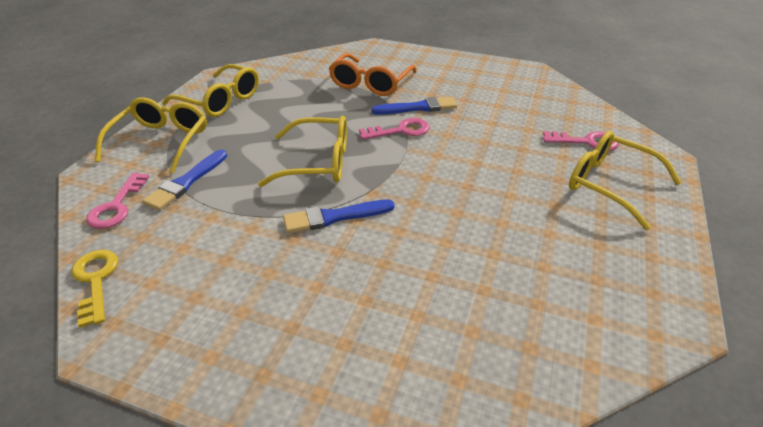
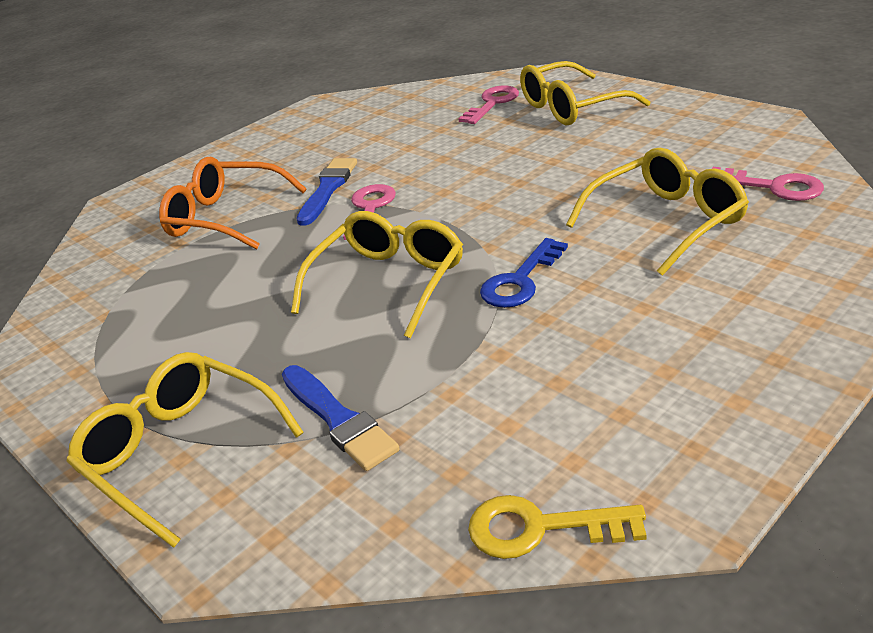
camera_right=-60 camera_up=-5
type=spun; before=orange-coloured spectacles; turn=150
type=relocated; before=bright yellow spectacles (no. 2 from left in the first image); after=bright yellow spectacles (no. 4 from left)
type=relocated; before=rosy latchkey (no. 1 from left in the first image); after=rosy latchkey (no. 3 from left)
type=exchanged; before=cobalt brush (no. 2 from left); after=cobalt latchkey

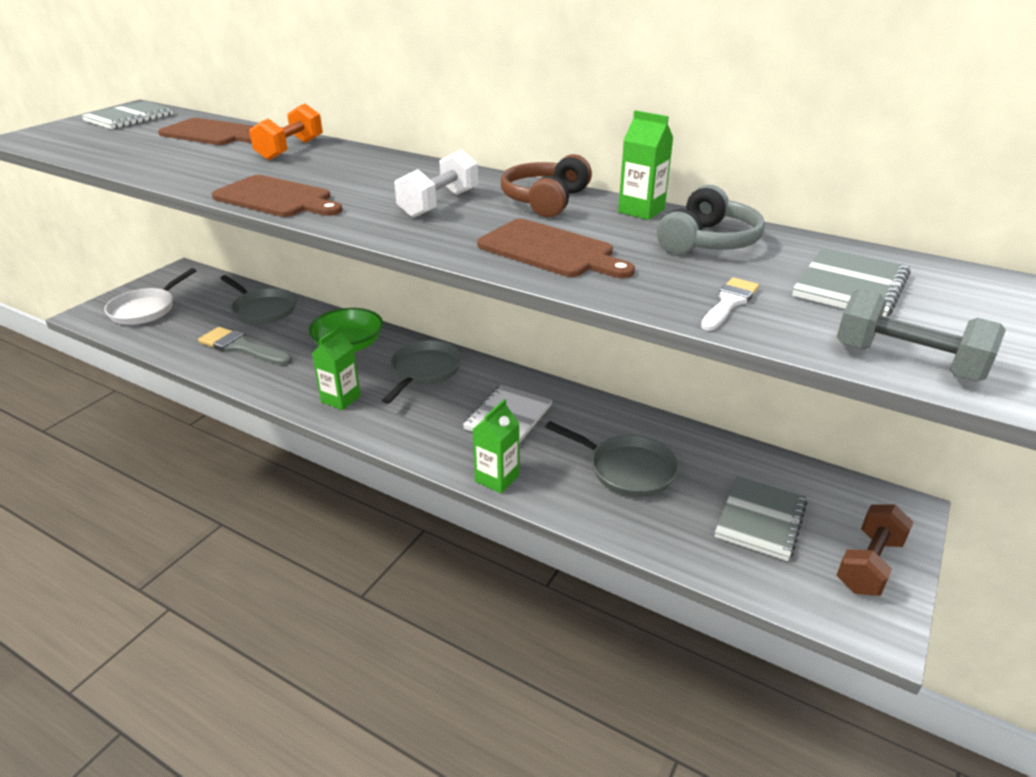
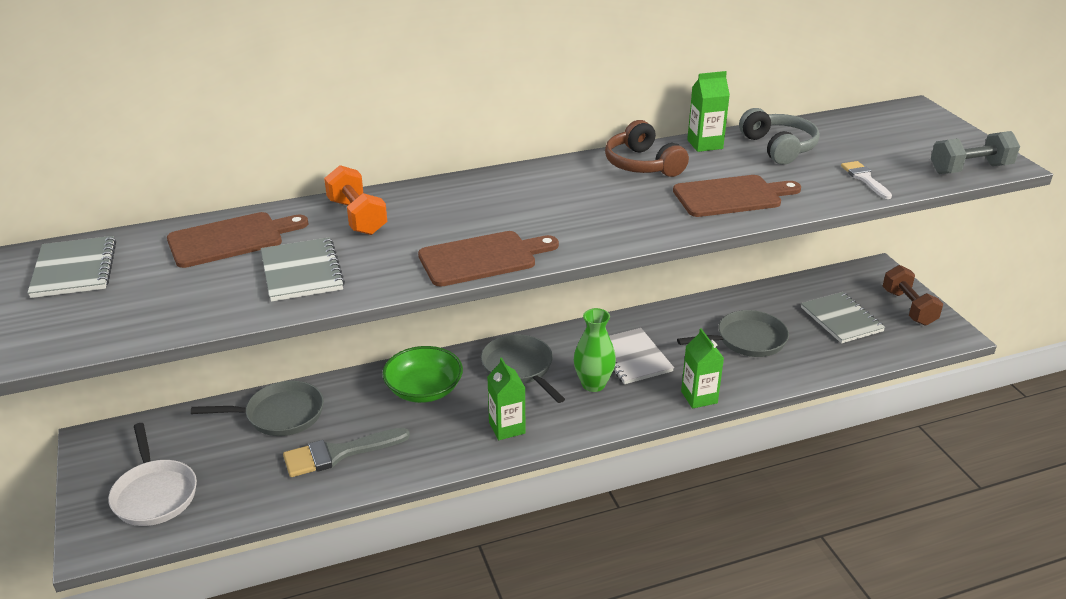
camera_right=-50 camera_up=0
type=missing; before=snow-white dumbbell
type=relocated; before=gray notepad (no. 3 from left in the first image); after=gray notepad (no. 2 from left)
type=appeared; after=green vase

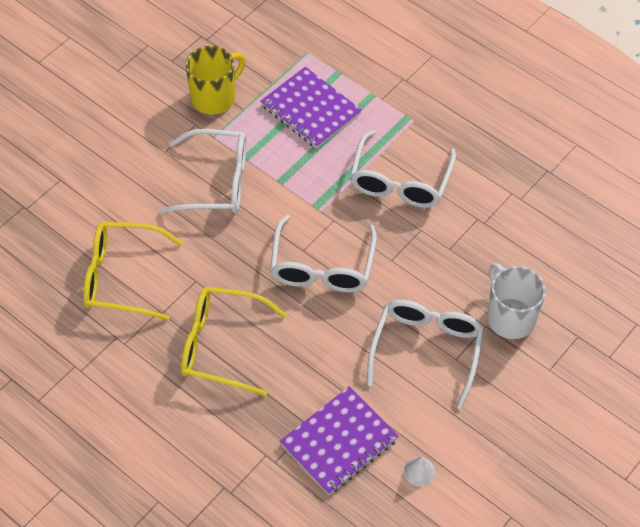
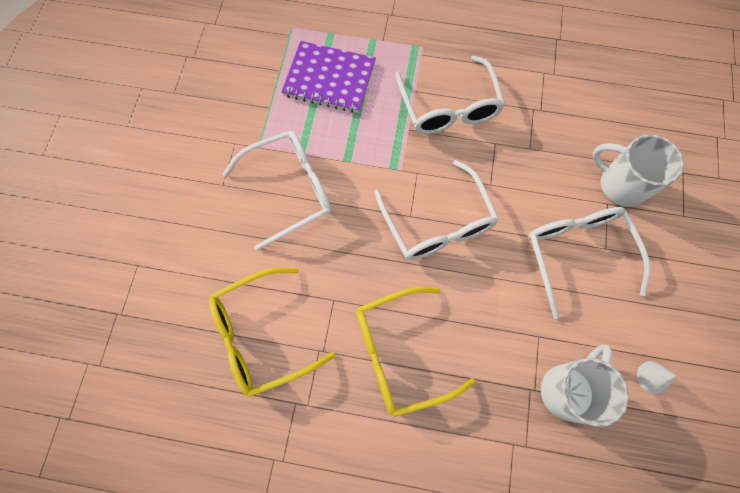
camera_right=-30 camera_up=15
type=missing; before=bright yellow tea mug
type=exchanged; before=purple notepad (no. 2 from left); after=snow-white tea mug (no. 1 from left)

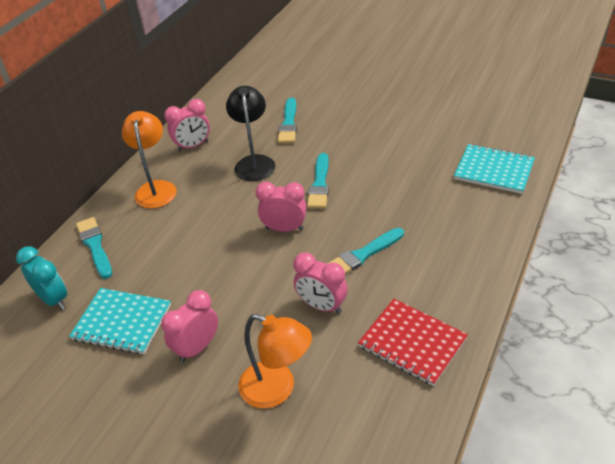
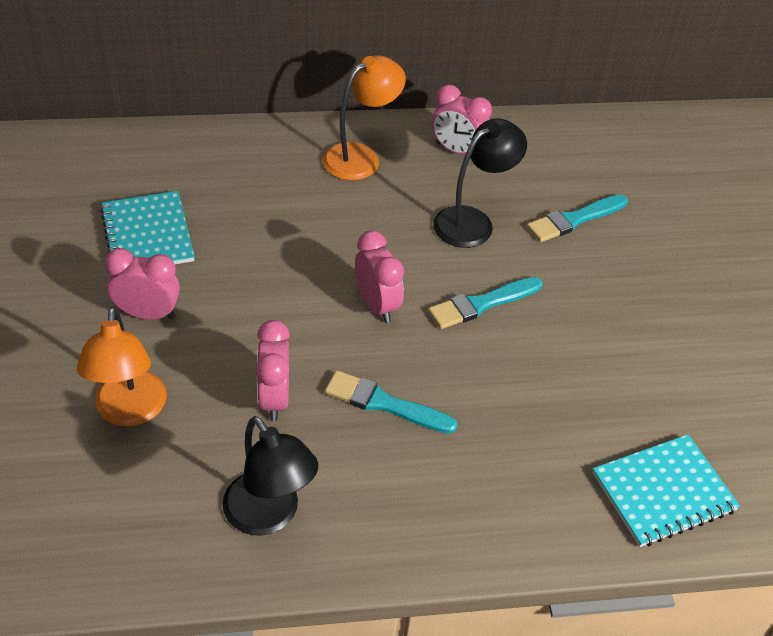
camera_right=50 camera_up=5
type=spun; before=turquoise notepad (no. 2 from left); turn=75
type=missing; before=turquoise brush (no. 1 from left)
type=missing; before=turquoise bedside clock
type=exchanged; before=red notepad; after=ebony desk lamp (no. 1 from left)

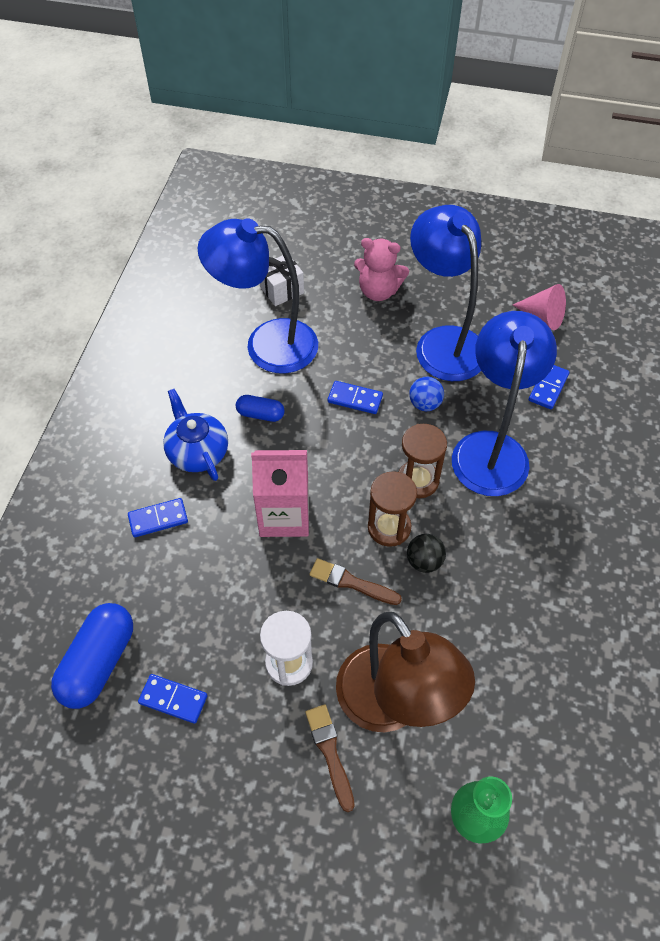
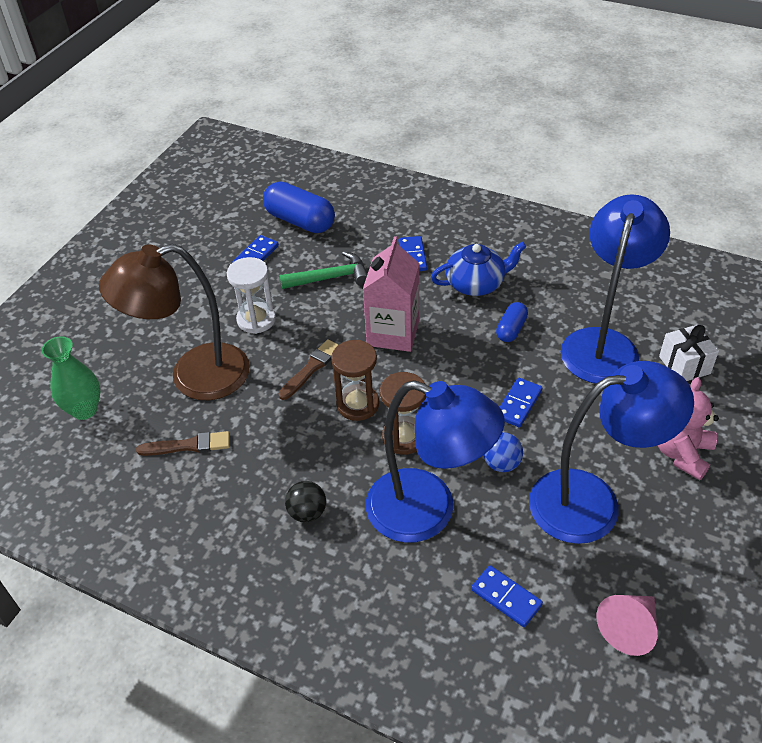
camera_right=105 camera_up=-10
type=relocated; before=ebony sphere
type=relocated; before=russet brush (no. 1 from left)
type=appeared; after=green hammer

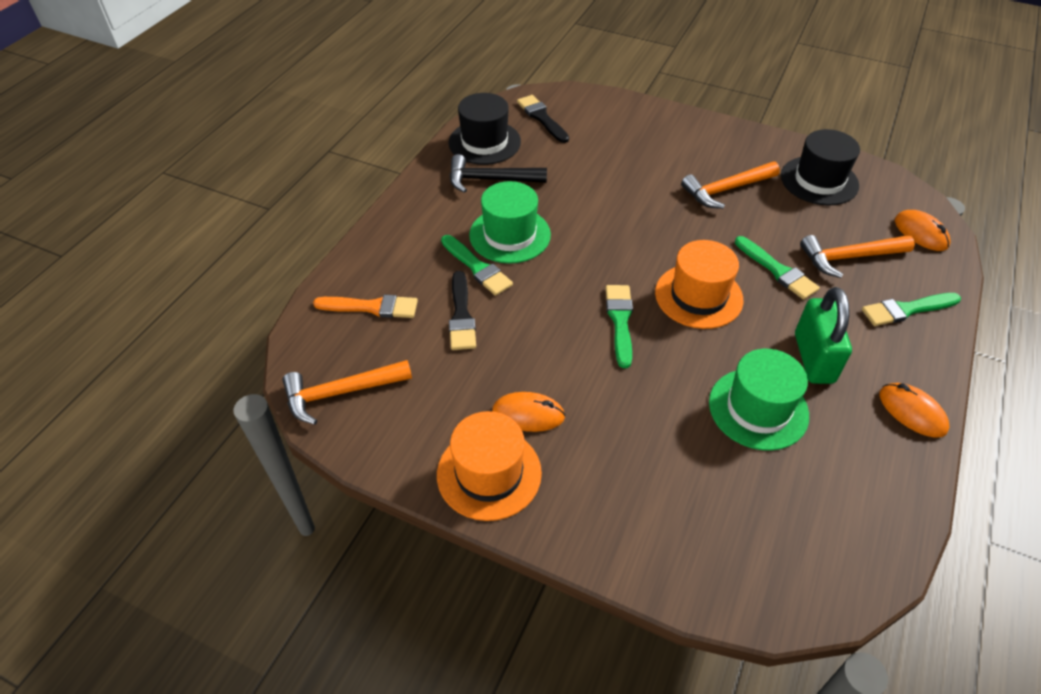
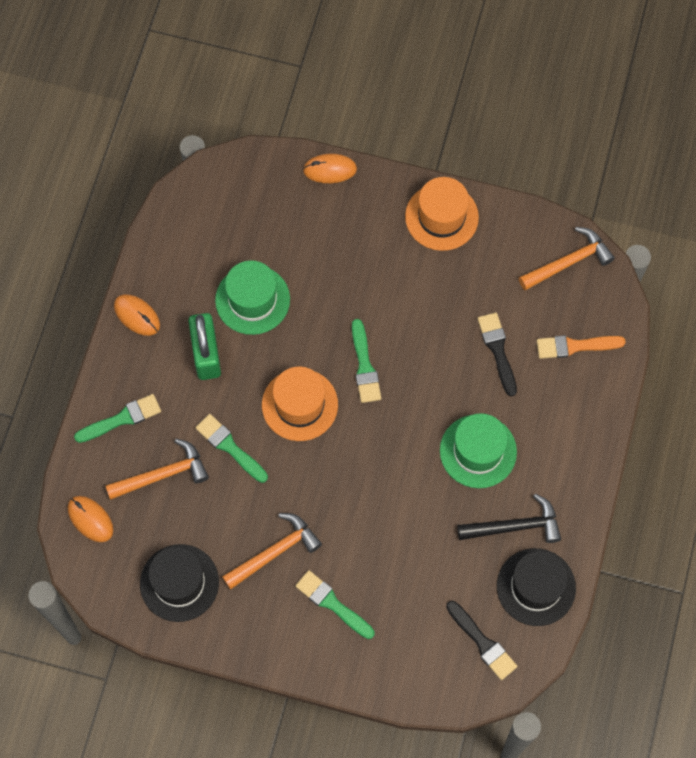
camera_right=170 camera_up=20
type=relocated; before=green brush (no. 1 from left in the first image); after=green brush (no. 3 from left)
type=relocated; before=orange-coloured mouse (no. 1 from left in the first image); after=orange-coloured mouse (no. 3 from left)

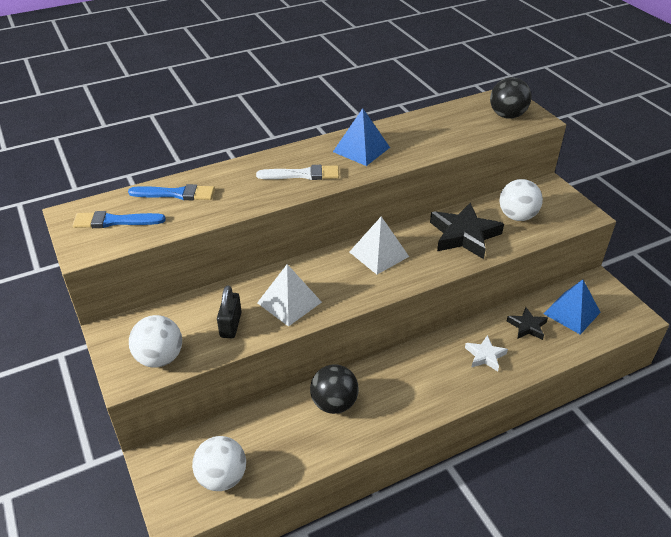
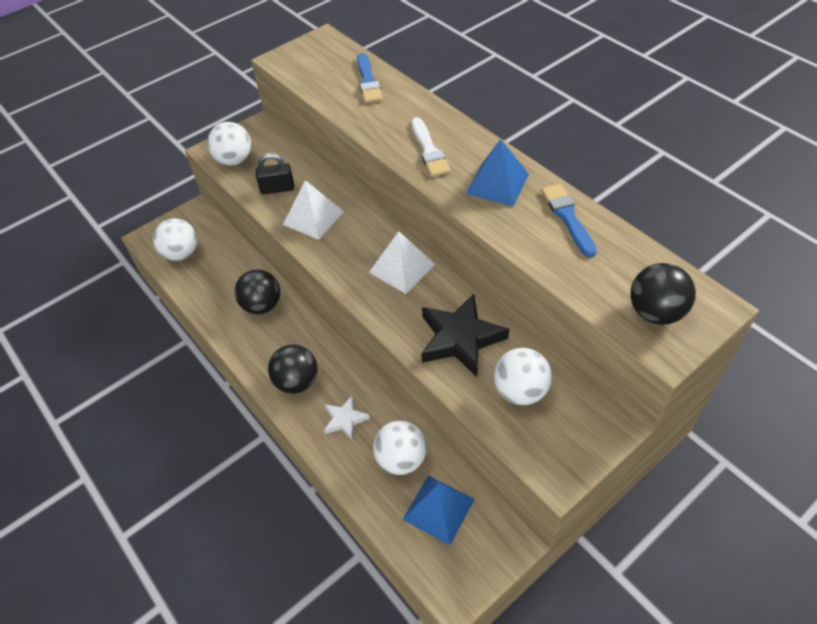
camera_right=80 camera_up=10
type=relocated; before=cobalt brush (no. 1 from left in the first image); after=cobalt brush (no. 2 from left)
type=exchanged; before=ebony five-pointed star (no. 2 from left); after=snow-white sphere (no. 3 from left)
type=appeared; after=ebony sphere (no. 2 from left)

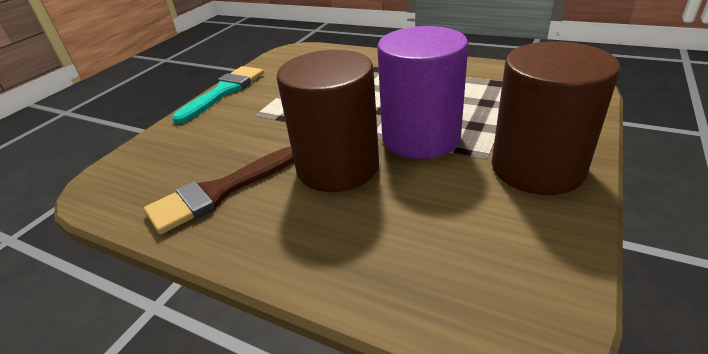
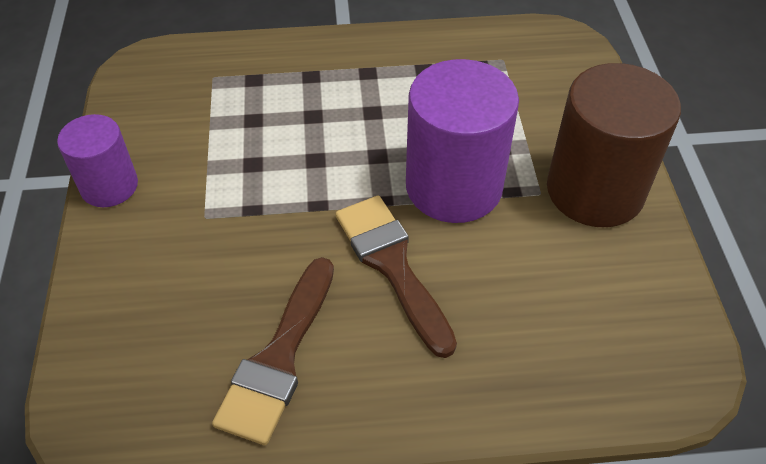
camera_right=-35 camera_up=15
type=exchanged; before=russet cylinder (no. 1 from left); after=russet brush (no. 2 from left)
type=exchanged; before=turquoise brush; after=purple cylinder (no. 1 from left)

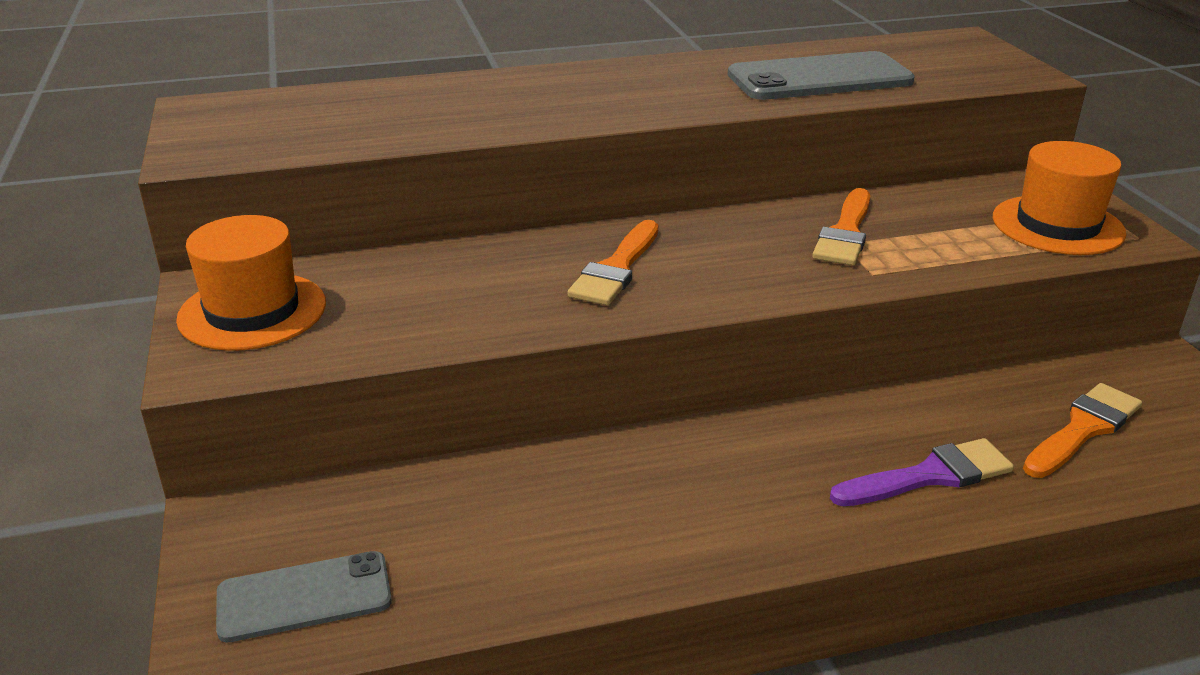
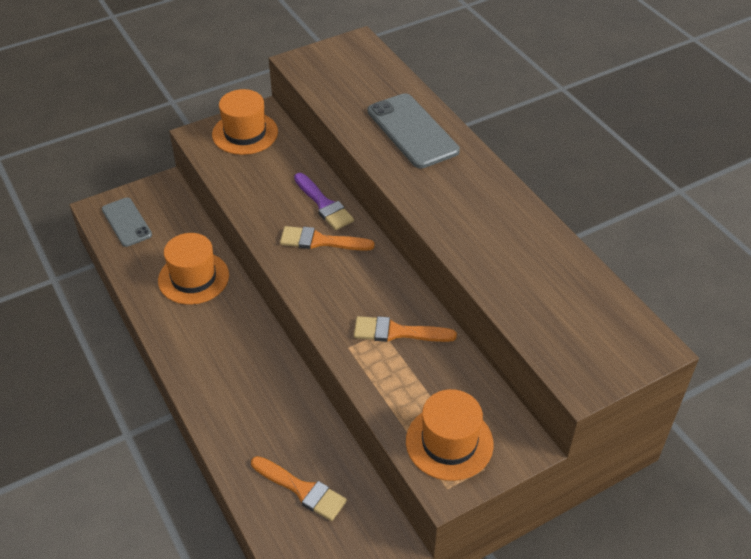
camera_right=75 camera_up=15
type=relocated; before=gray phone (no. 2 from left)
type=relocated; before=purple brush
type=appeared; after=orange-coloured tall hat (no. 1 from left)

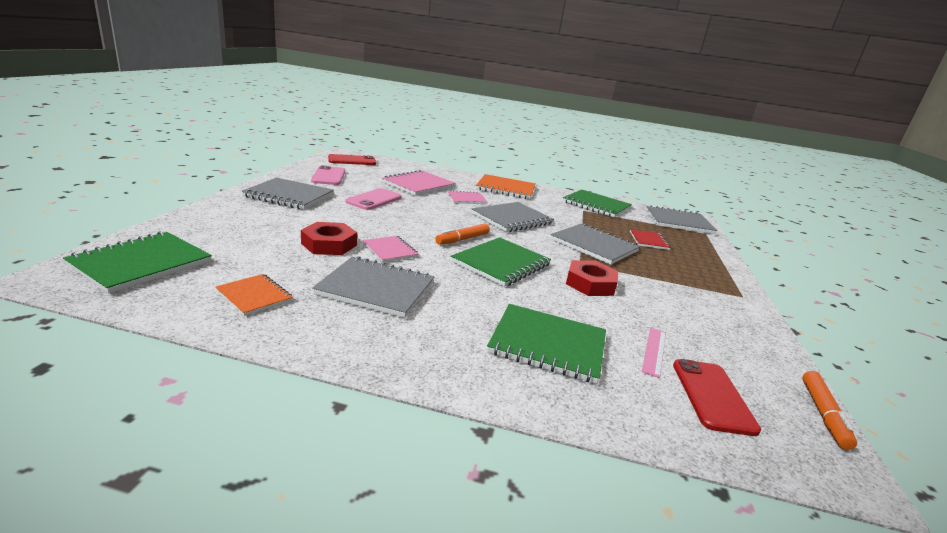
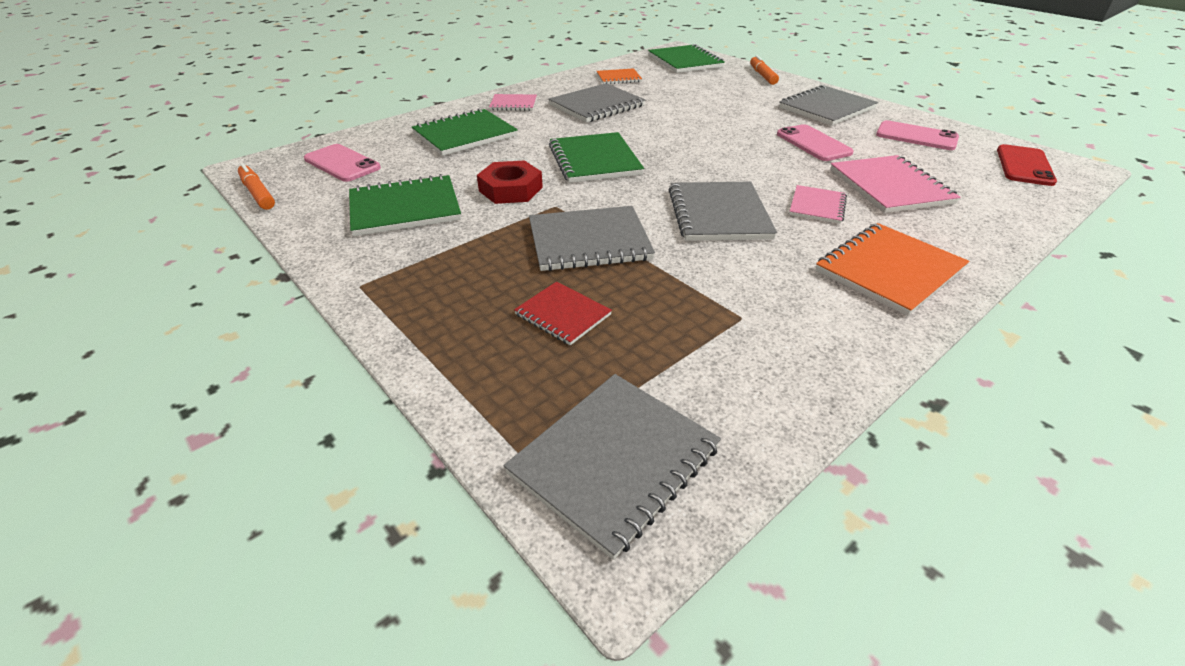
camera_right=130 camera_up=15
type=relocated; before=green notepad (no. 4 from left in the first image); after=green notepad (no. 1 from left)
type=missing; before=red hexagon nut (no. 1 from left)
type=relocated; before=orange-coloured marker pen (no. 1 from left in the first image); after=orange-coloured marker pen (no. 2 from left)
type=relocated; before=rosy notepad (no. 1 from left)
type=missing; before=rosy ruler
type=colour; before=red phone (no. 2 from left); after=rosy phone (no. 1 from left)

